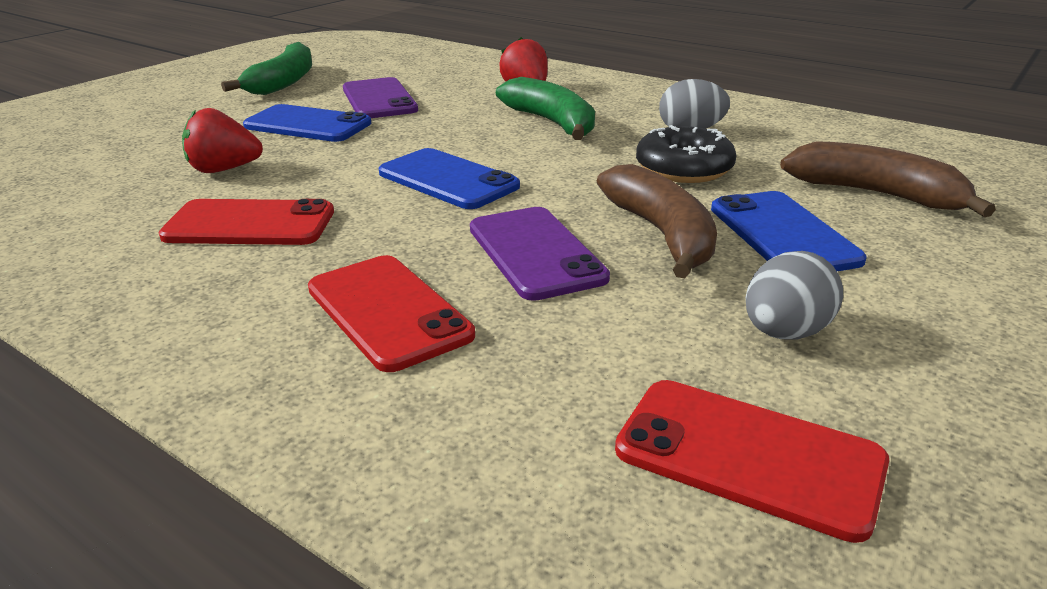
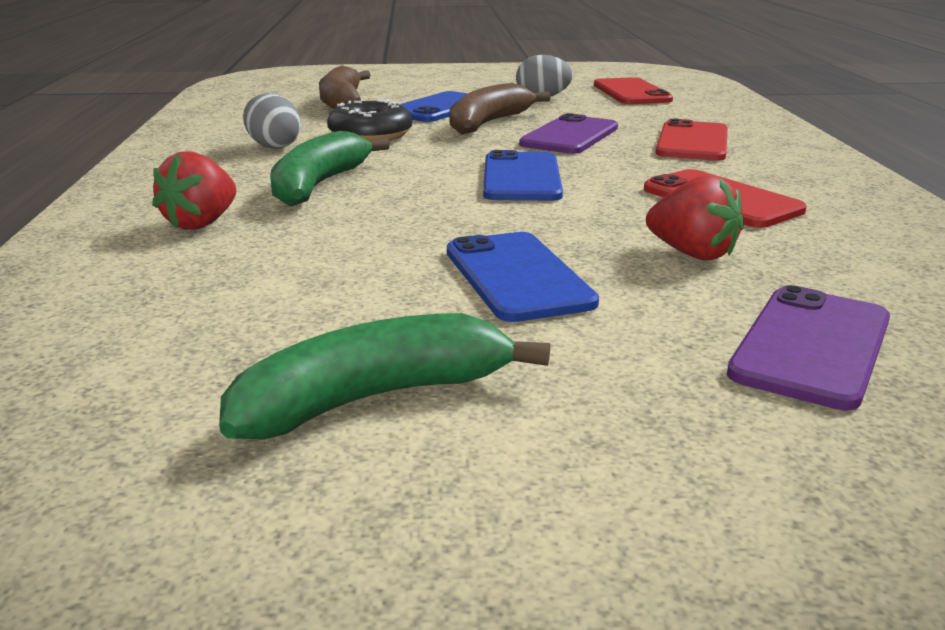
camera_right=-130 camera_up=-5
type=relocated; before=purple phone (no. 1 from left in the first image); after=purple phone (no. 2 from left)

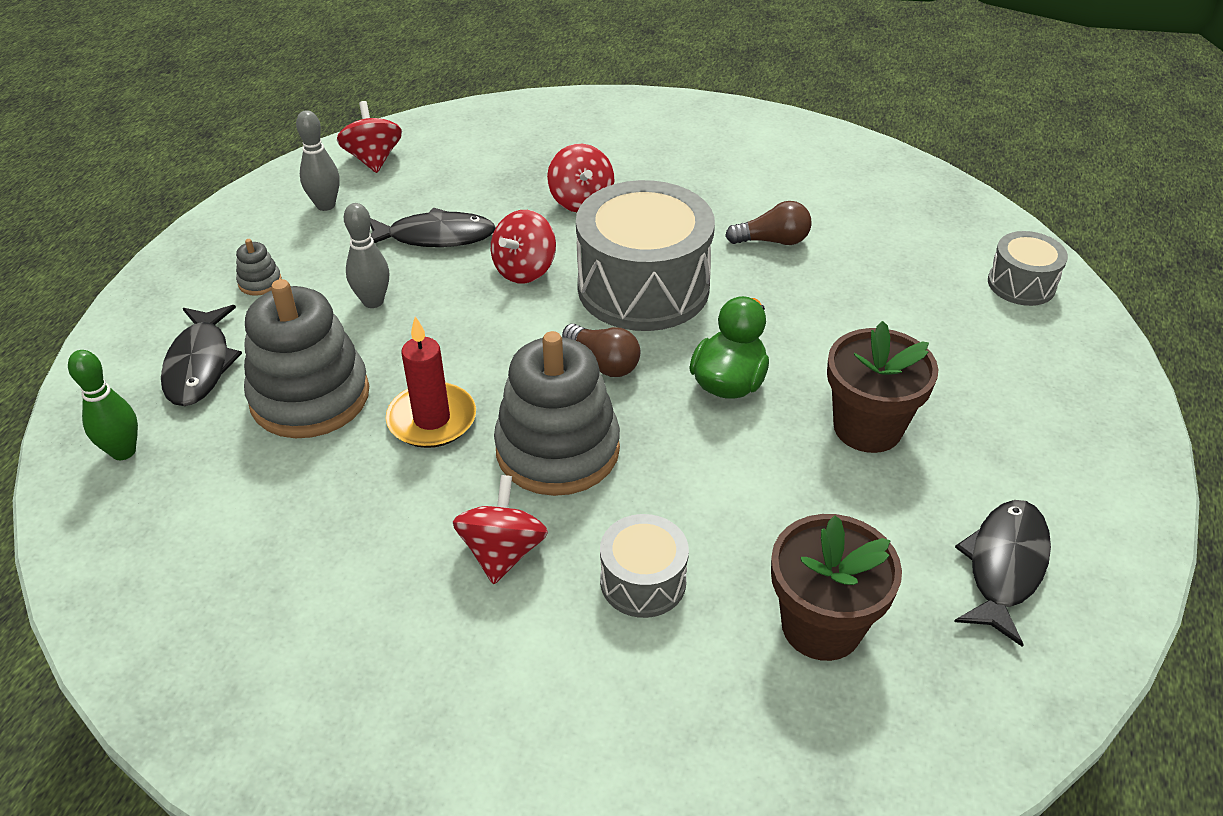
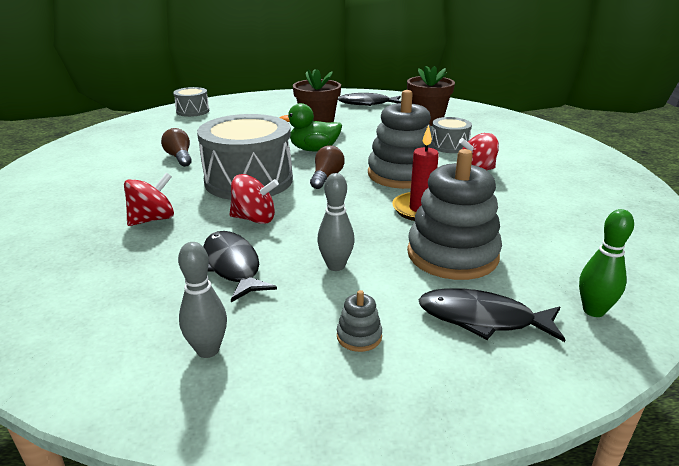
camera_right=-115 camera_up=-15
type=missing; before=red spinning top (no. 1 from left)
type=spun; before=ebony fish figure (no. 1 from left in the first image); turn=-135

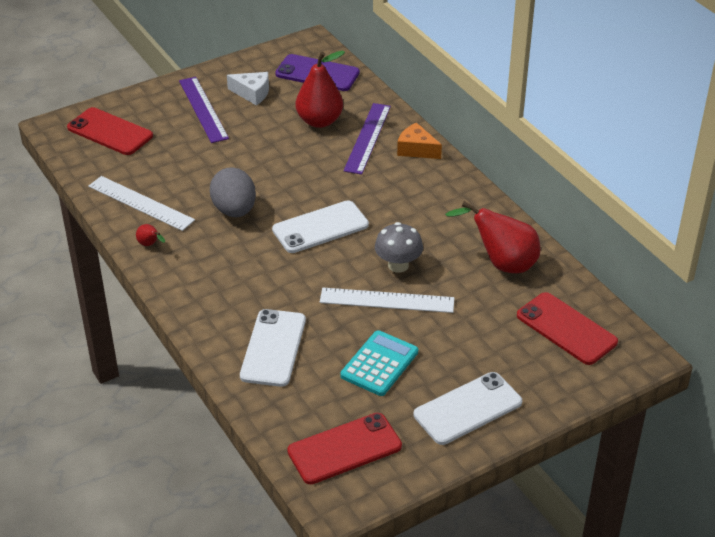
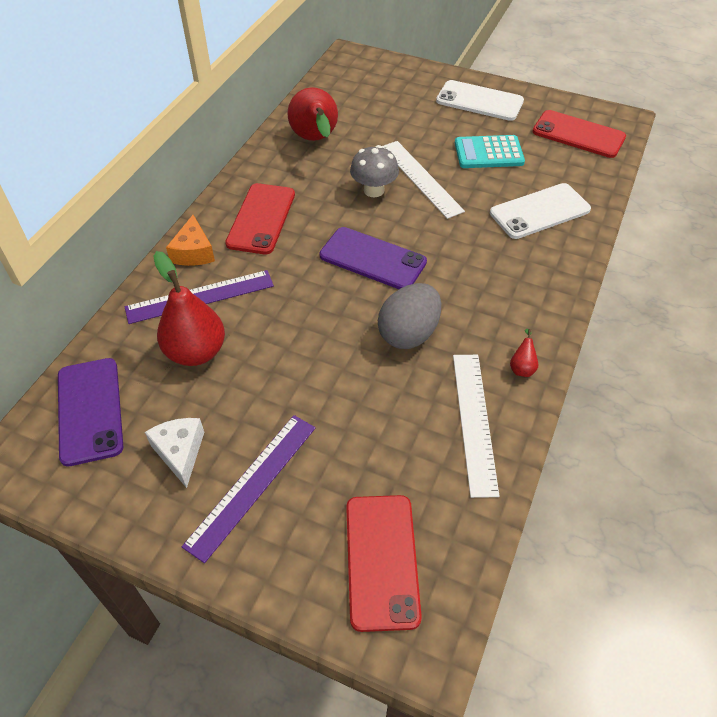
camera_right=-125 camera_up=10
type=colour; before=snow-white phone (no. 2 from left); after=purple phone (no. 2 from left)
type=relocated; before=red phone (no. 3 from left in the first image); after=red phone (no. 1 from left)

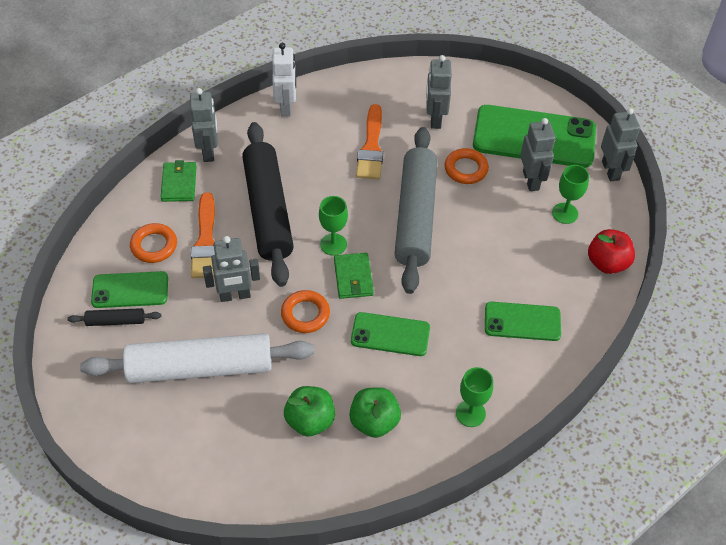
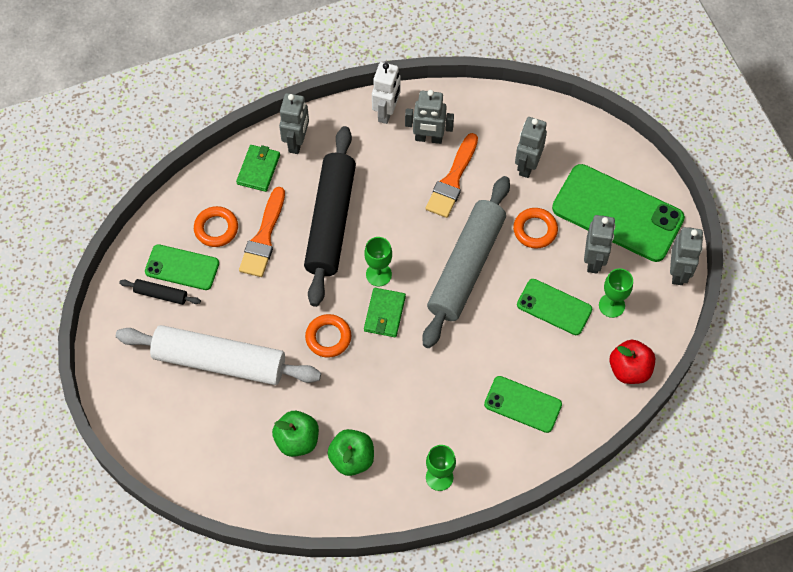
camera_right=20 camera_up=10
type=relocated; before=gray toy robot (no. 2 from left)
type=relocated; before=green phone (no. 2 from left in the first image); after=green phone (no. 3 from left)

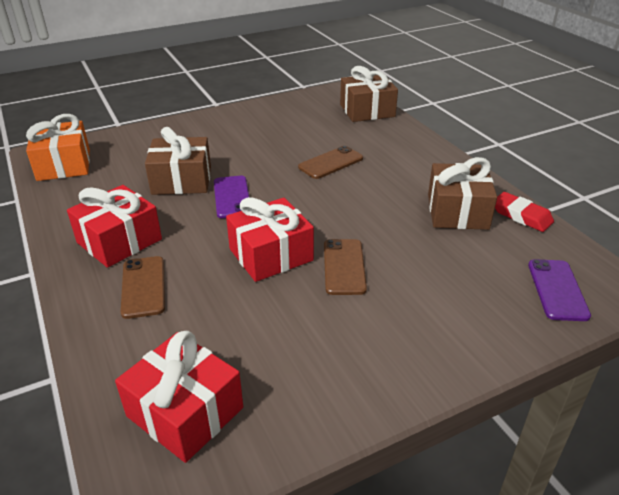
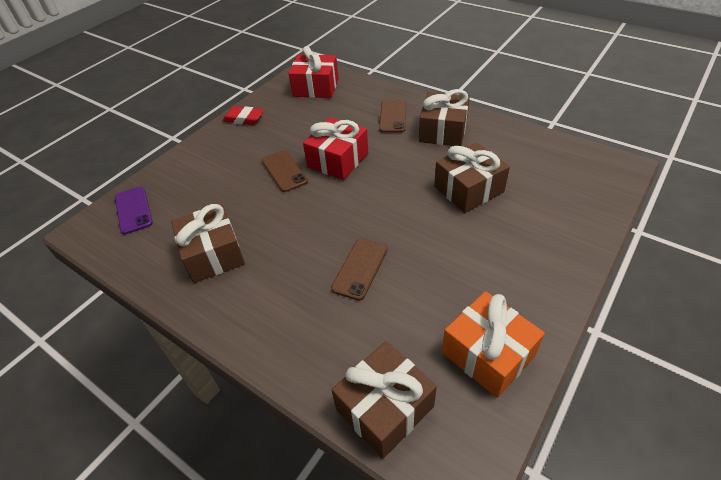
camera_right=155 camera_up=10
type=relocated; before=orange-coloured wrapped gift
type=missing; before=purple phone (no. 1 from left)
type=colour; before=red wrapped gift (no. 1 from left); after=russet wrapped gift (no. 3 from left)
type=relocated; before=red pencil eraser
type=spun; before=russet phone (no. 1 from left in the first image); turn=45

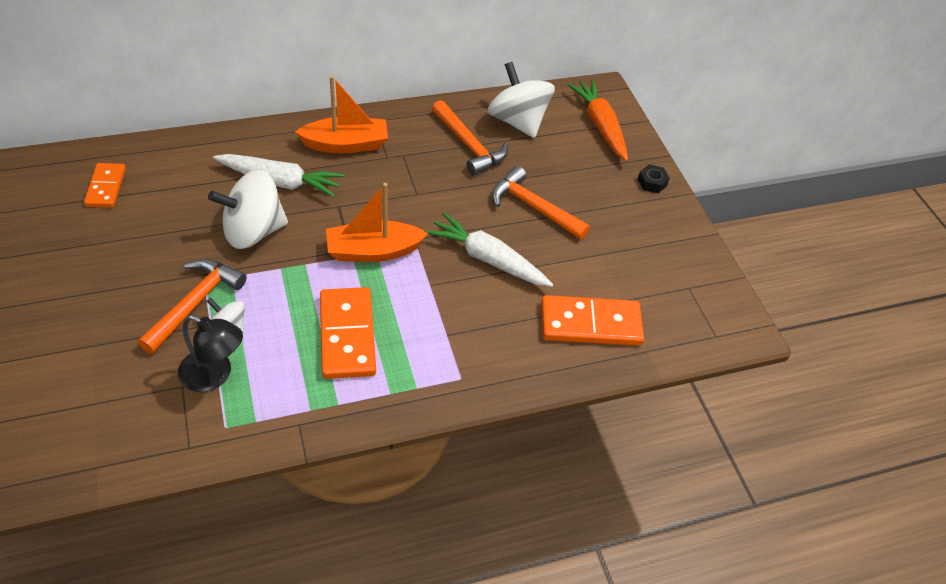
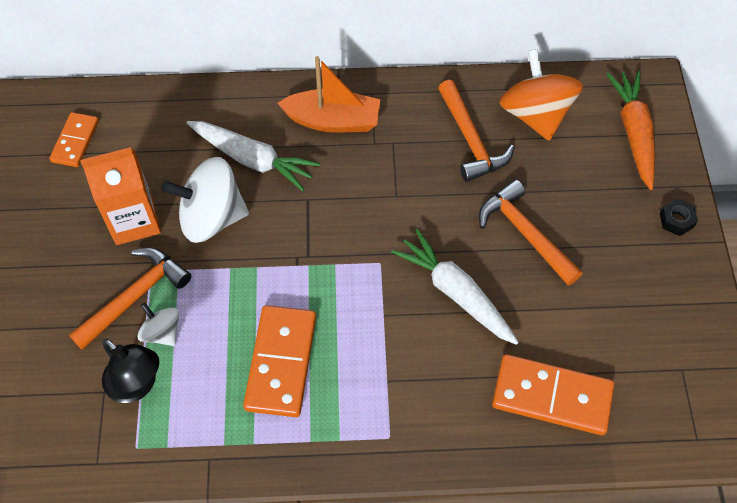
camera_right=20 camera_up=10
type=colour; before=snow-white spinning top (no. 3 from left); after=orange-coloured spinning top
type=missing; before=orange-coloured boat (no. 2 from left)
type=appeared; after=orange-coloured milk carton

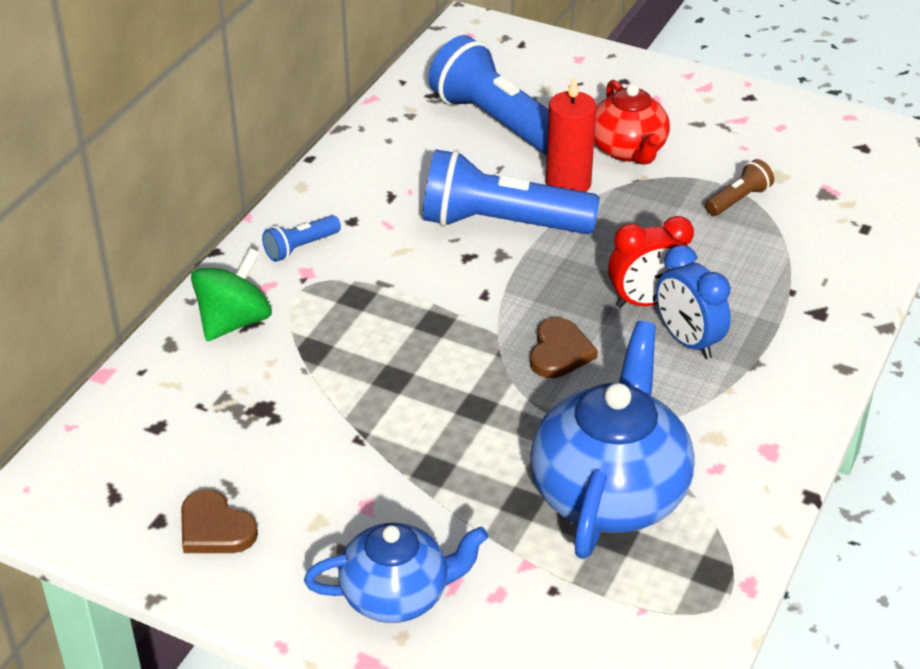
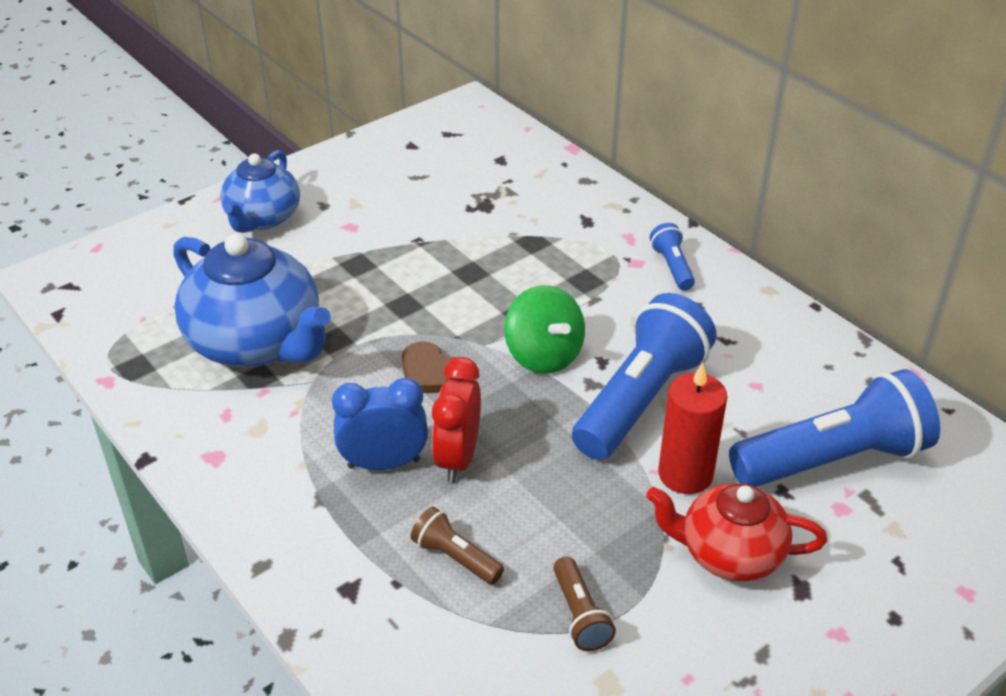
camera_right=115 camera_up=0
type=relocated; before=green spinning top
type=missing; before=russet heart shape (no. 1 from left)
type=appeared; after=russet pocket torch (no. 1 from left)

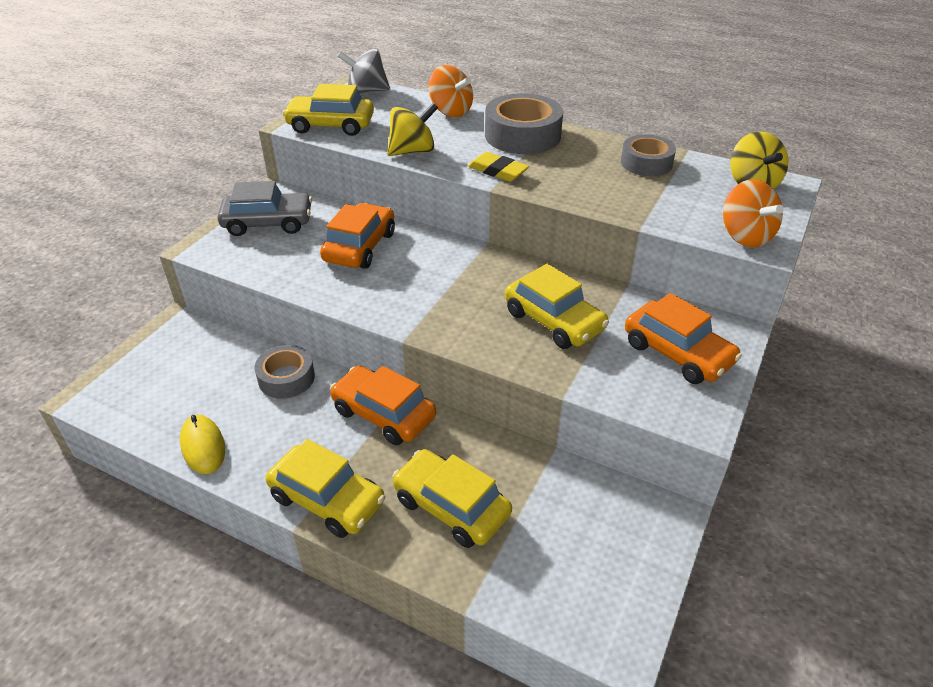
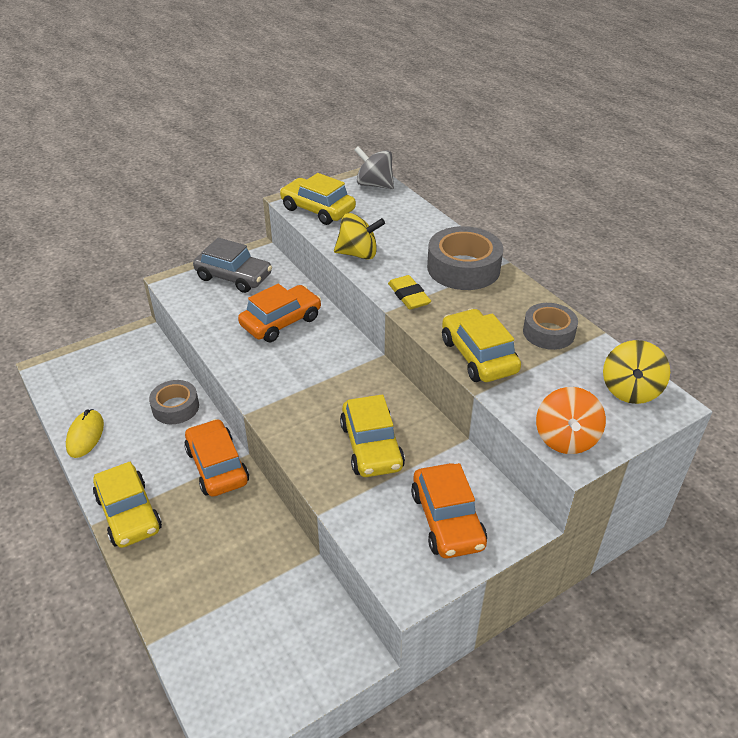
camera_right=30 camera_up=0
type=missing; before=orange-coloured spinning top (no. 1 from left)
type=relocated; before=bright yellow automobile (no. 3 from left in the first image); after=bright yellow automobile (no. 4 from left)

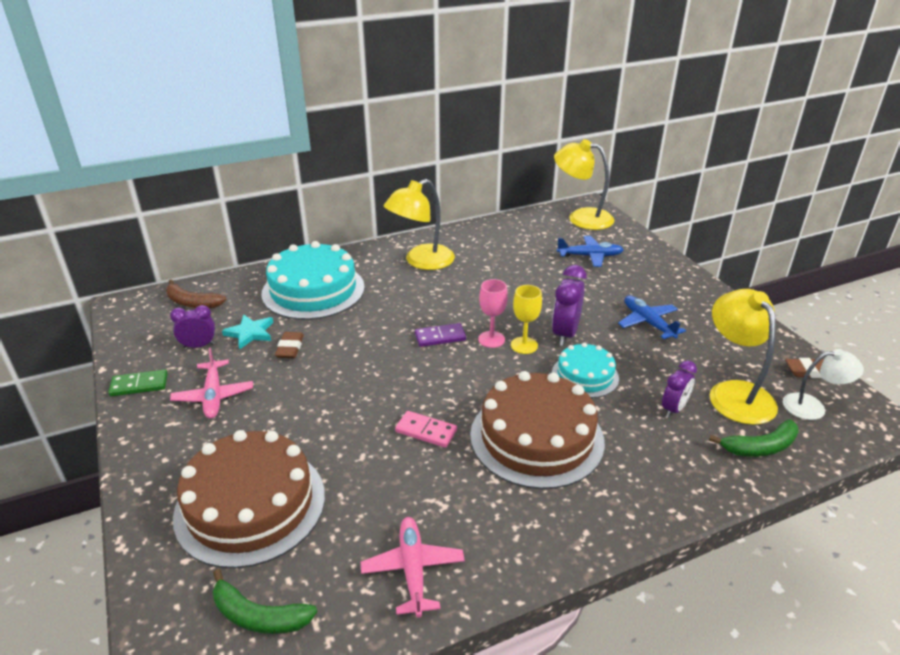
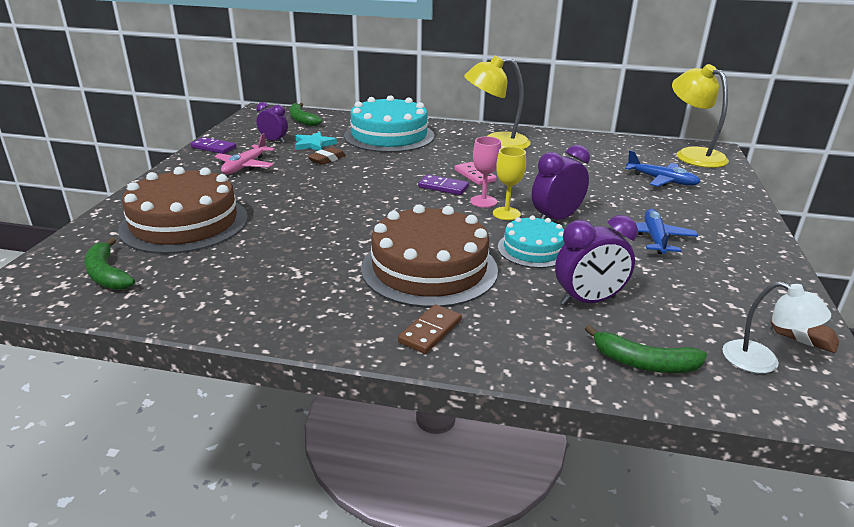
camera_right=35 camera_up=-5
type=colour; before=russet banana; after=green banana (no. 2 from left)
type=missing; before=bright yellow desk lamp (no. 3 from left)
type=size; before=purple bedside clock (no. 3 from left); scale=1.52
type=colour; before=green domino tile; after=purple domino tile (no. 1 from left)
type=relocated; before=rosy domino tile
type=missing; before=rosy plane (no. 2 from left)
type=appeared; after=russet domino tile

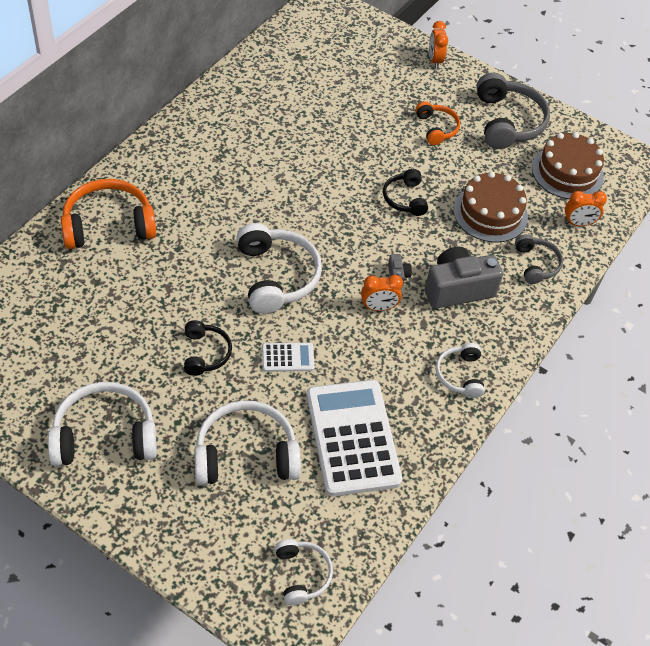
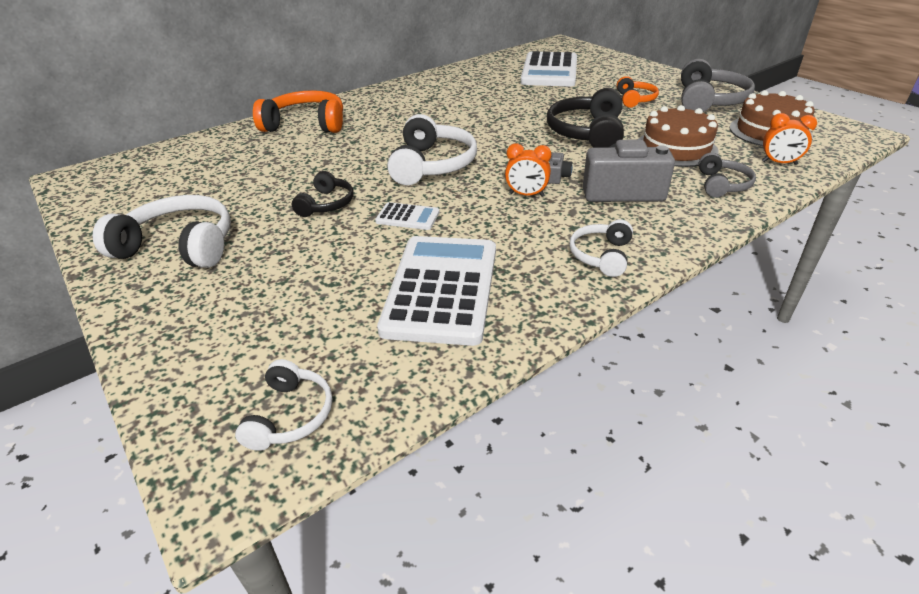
camera_right=25 camera_up=-15
type=missing; before=orange-coloured bedside clock (no. 2 from left)
type=size; before=ebony headset (no. 2 from left); scale=1.75
type=missing; before=snow-white headset (no. 2 from left)
type=appeared; after=snow-white adding machine (no. 3 from left)

